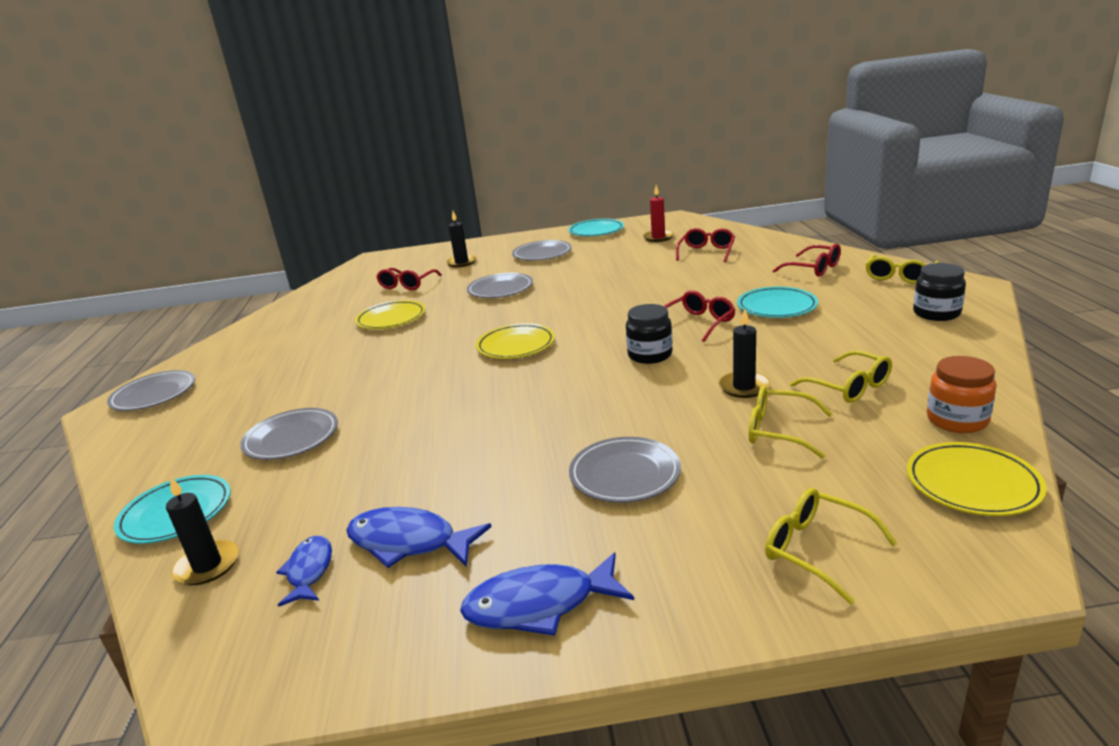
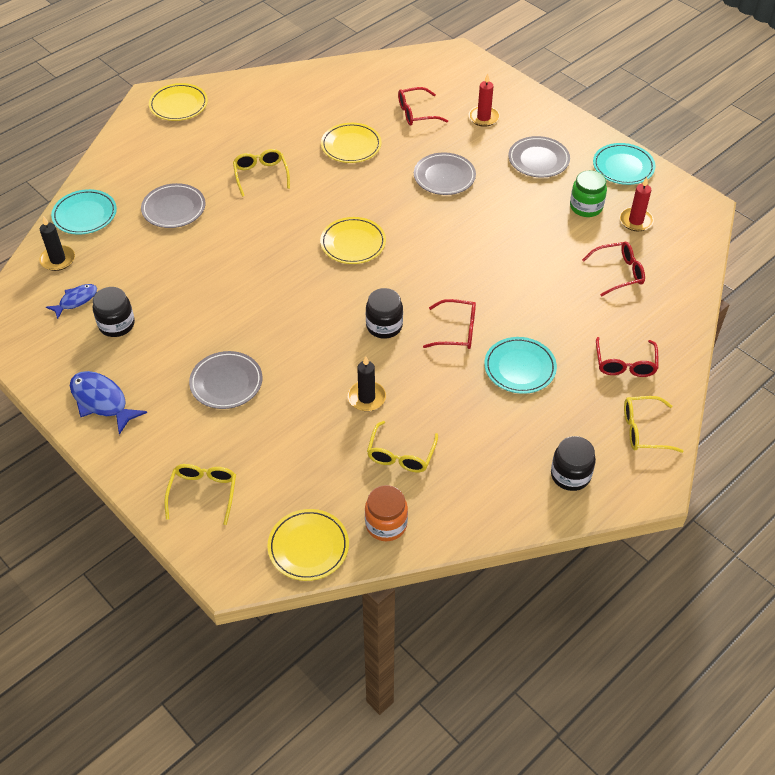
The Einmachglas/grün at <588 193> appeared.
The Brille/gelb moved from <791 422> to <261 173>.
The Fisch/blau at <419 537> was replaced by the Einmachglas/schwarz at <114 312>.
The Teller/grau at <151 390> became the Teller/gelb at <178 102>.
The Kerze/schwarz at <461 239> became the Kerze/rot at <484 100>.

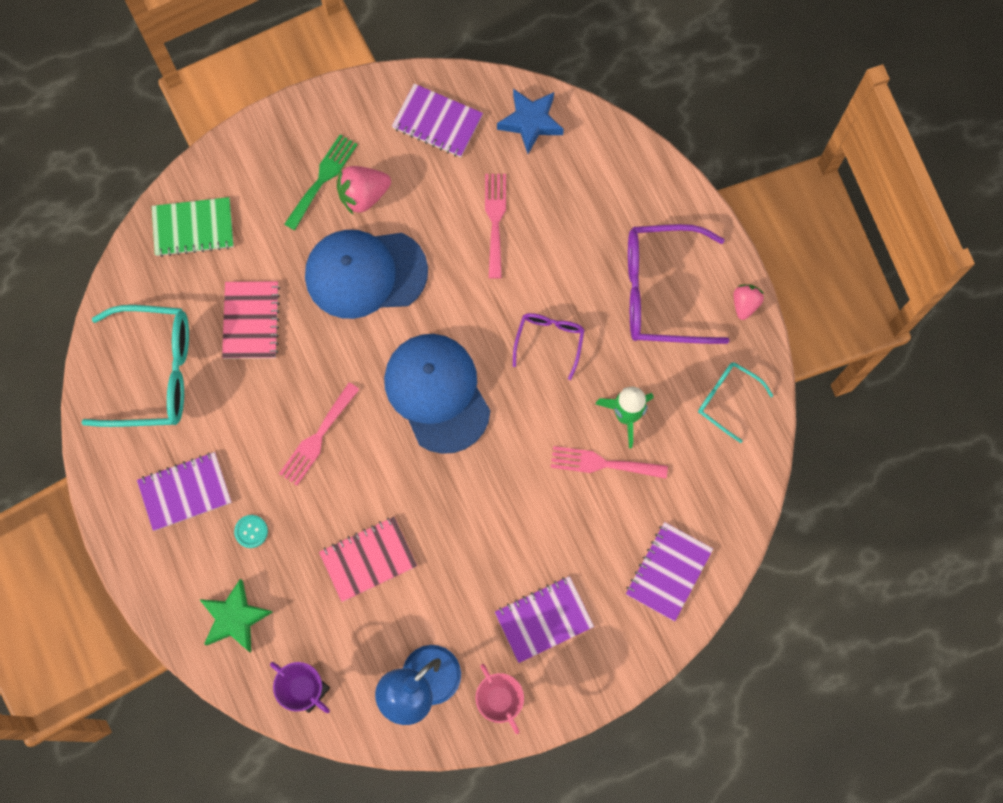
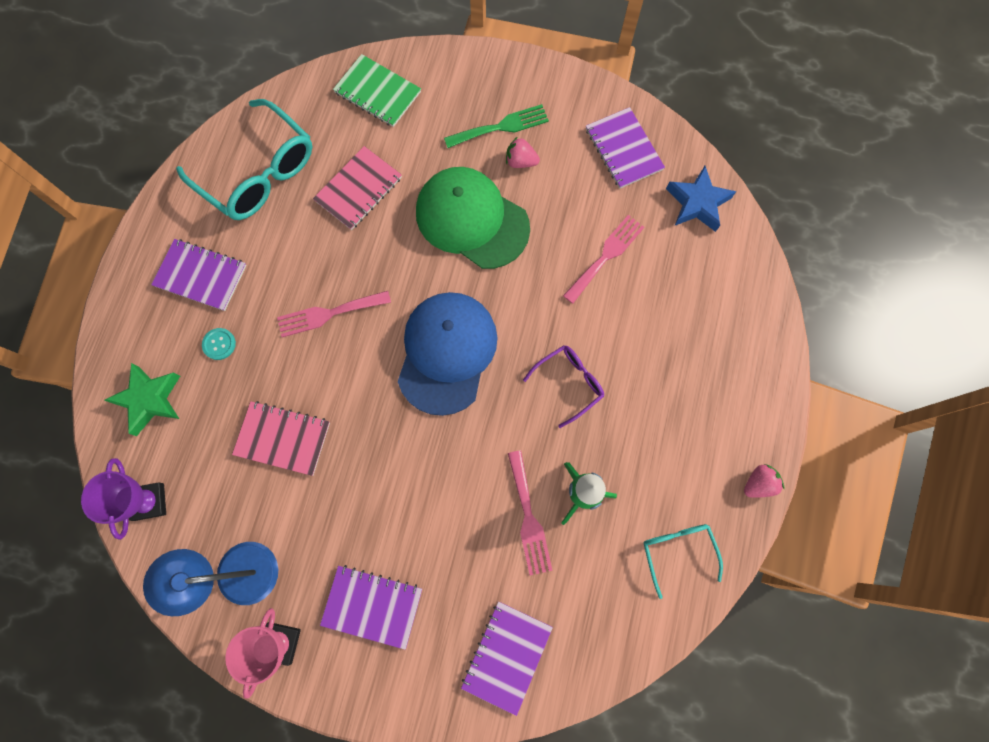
The Brille/lila at <679 284> disappeared.
The Kappe/blau at <366 274> became the Kappe/grün at <473 218>.
The Gabel/rosa at <609 462> turned 150 degrees counterclockwise.
The Notizbuch/lila at <669 571> turned 45 degrees counterclockwise.
The Erdbeere/rosa at <364 190> changed to 0.64 times the size.

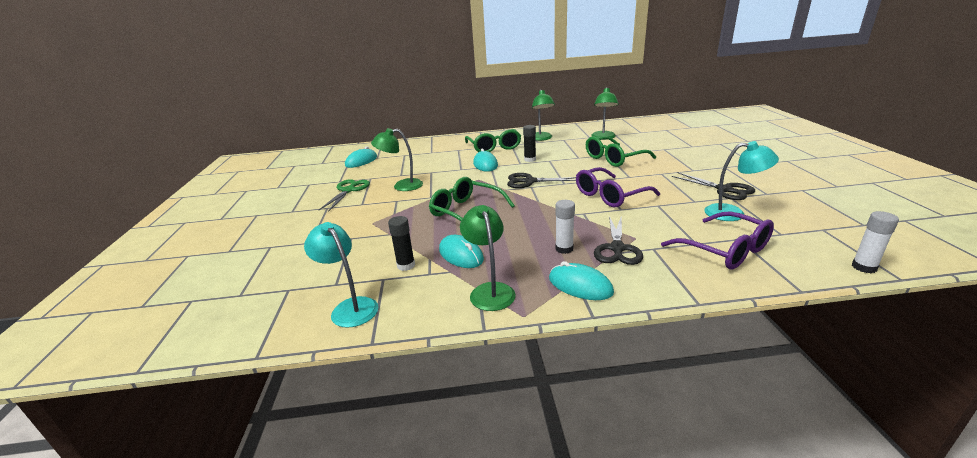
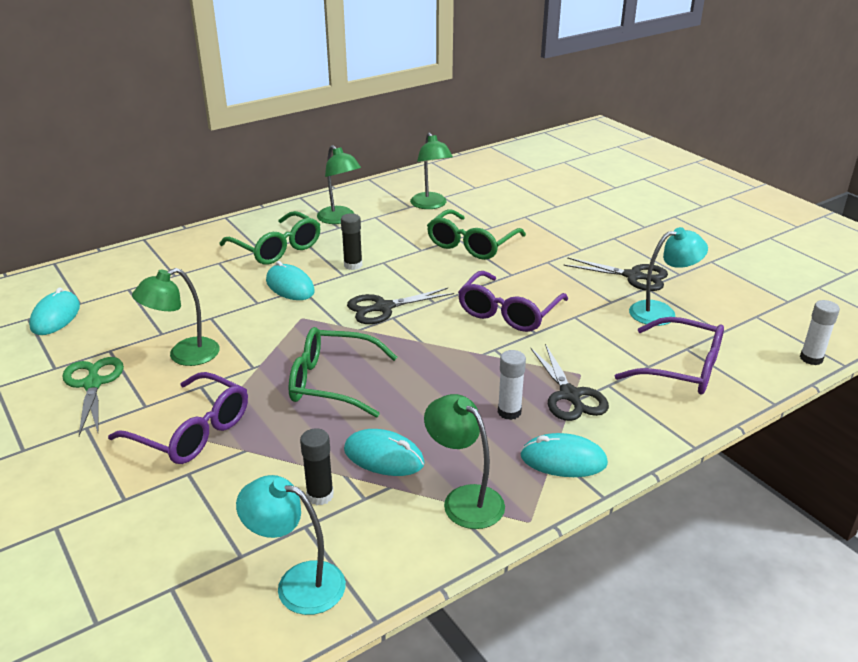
The Brille/lila at <178 418> appeared.

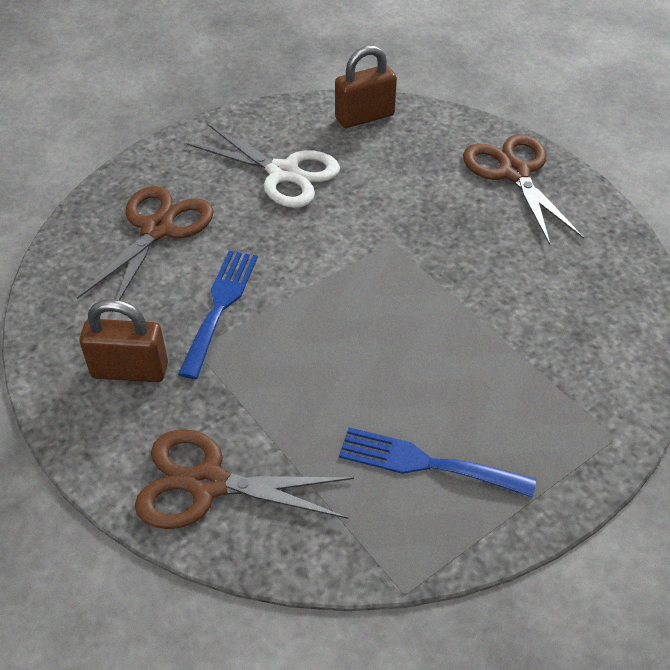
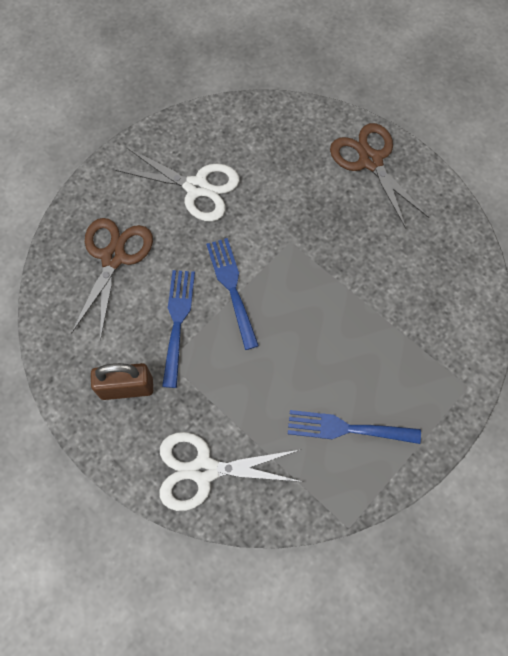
The Vorhängeschloss/braun at <366 86> disappeared.
The Gabel/blau at <232 294> appeared.
The Schere/braun at <244 479> became the Schere/weiß at <231 471>.

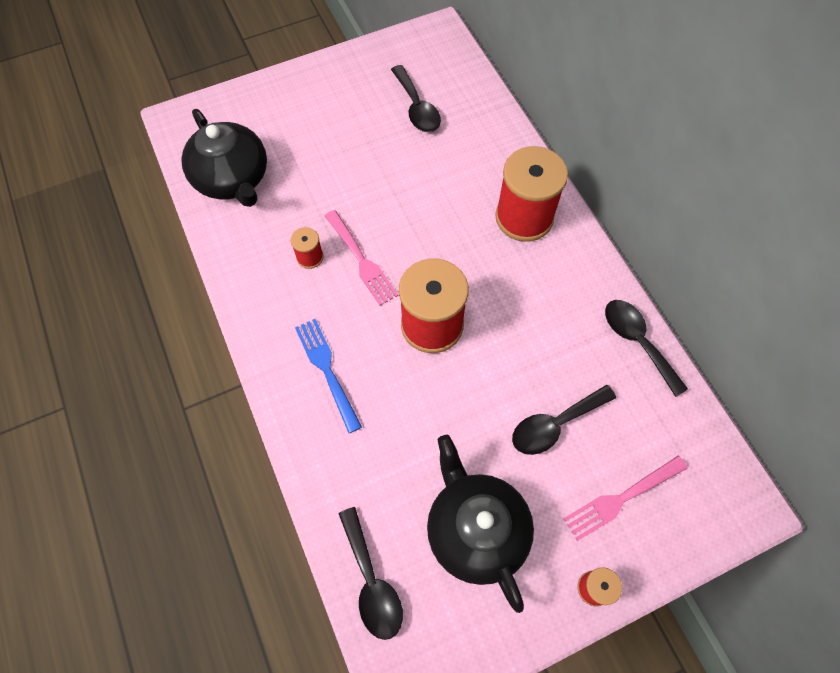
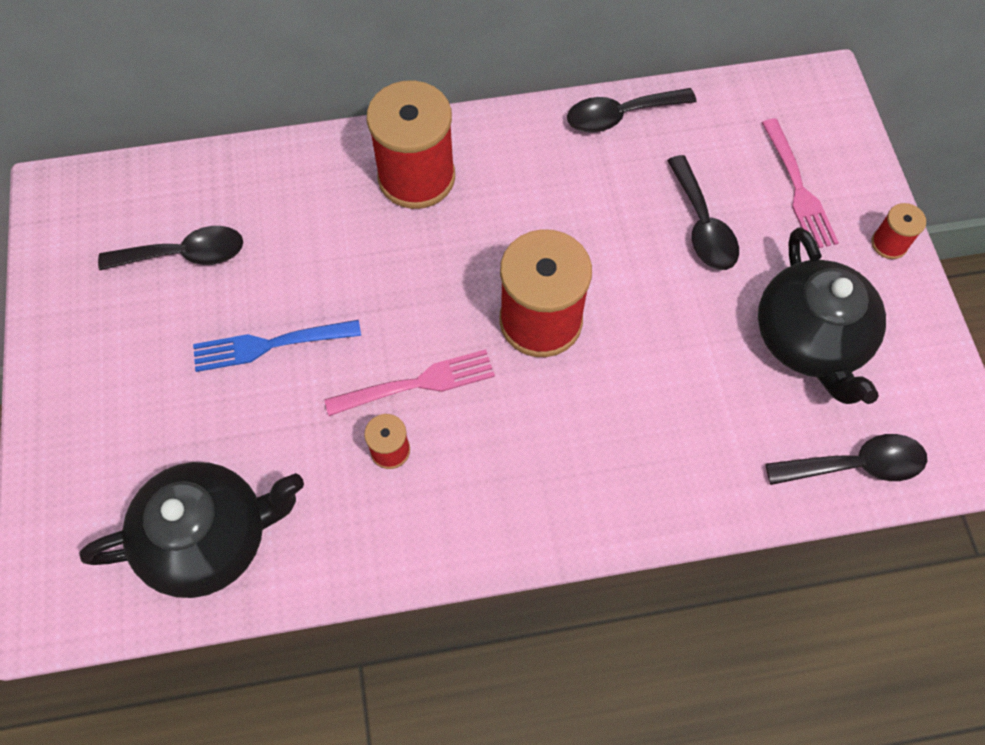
The Gabel/blau moved from <328 376> to <277 346>.
The Teekanne/schwarz at <480 524> turned 90 degrees counterclockwise.

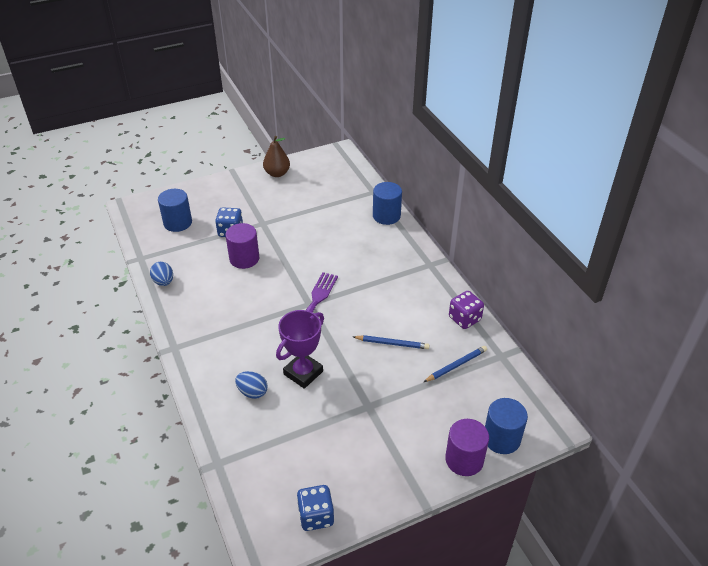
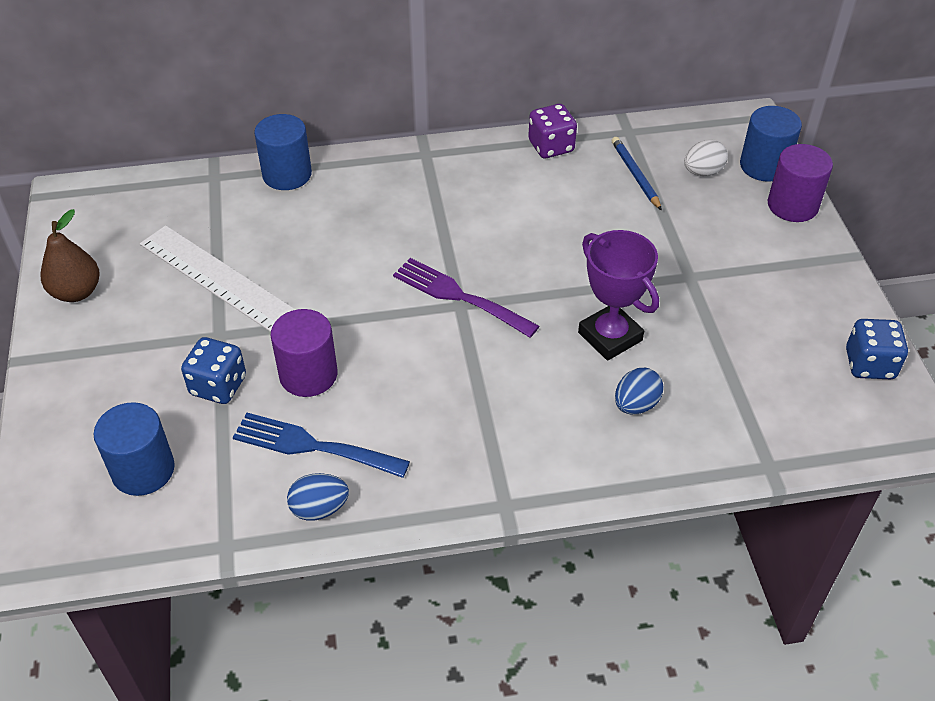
The Bleistift/blau at <391 342> disappeared.
The Lineal/weiß at <218 278> appeared.
The Gabel/blau at <321 445> appeared.
The Ei/weiß at <706 158> appeared.

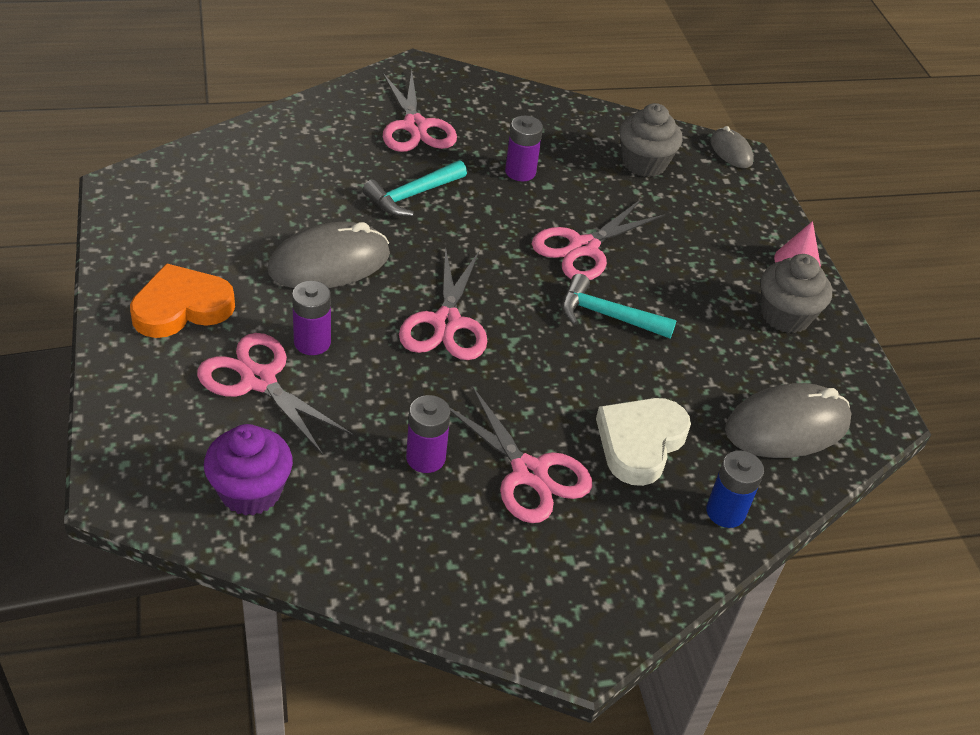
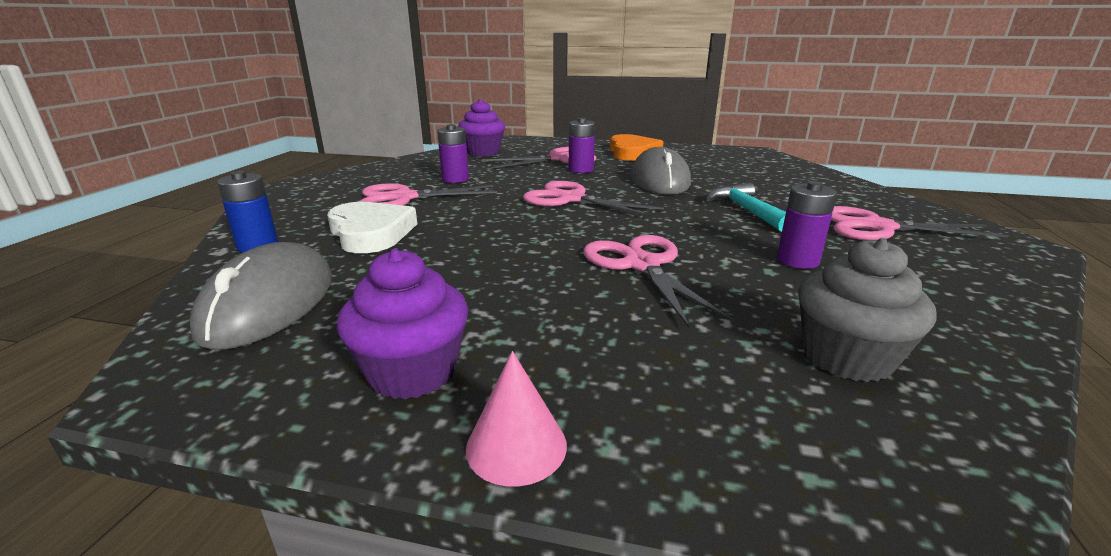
The Hammer/türkis at <619 306> disappeared.
The Computermaus/grau at <732 147> disappeared.
The Muffin/grau at <796 293> became the Muffin/lila at <402 324>.

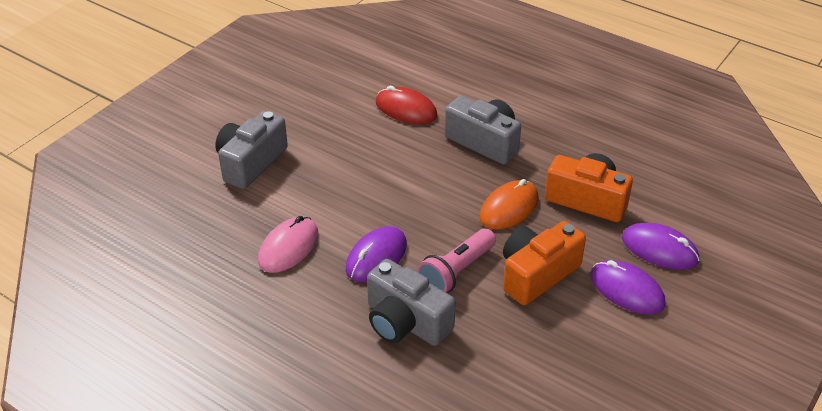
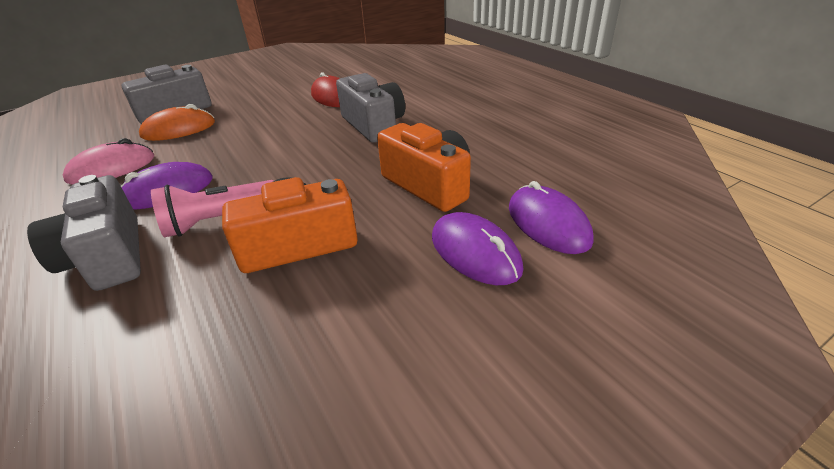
The Computermaus/orange moved from <509 204> to <177 122>.
The Computermaus/lila moved from <628 287> to <551 217>.

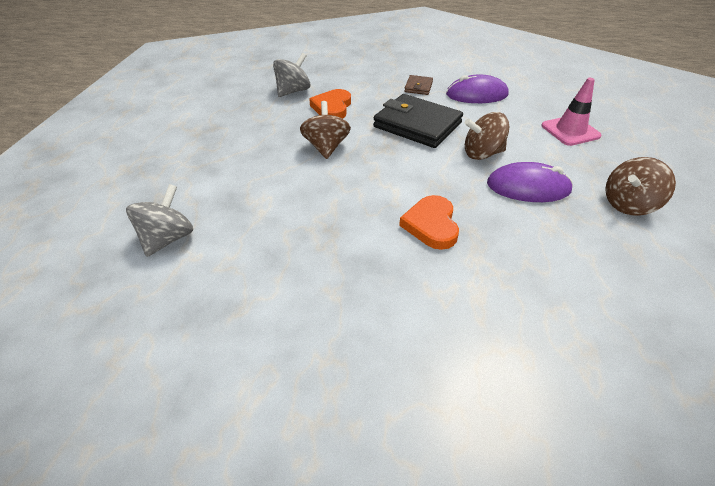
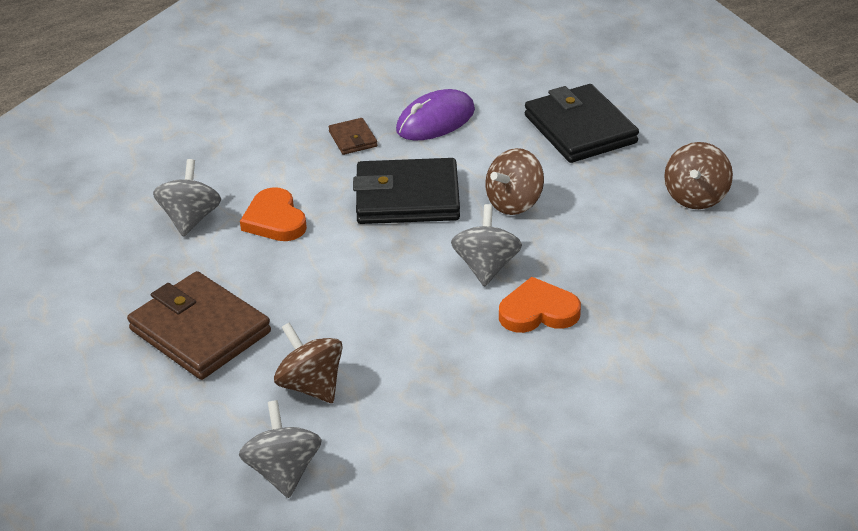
The Computermaus/lila at <530 182> disappeared.
The Geldbörse/braun at <199 325> appeared.
The Kreisel/grau at <486 245> appeared.
The Kreisel/braun moved from <325 130> to <308 362>.
The Leitkegel/rosa at <571 112> was replaced by the Geldbörse/schwarz at <582 123>.
The Herz/orange at <429 222> turned 120 degrees clockwise.

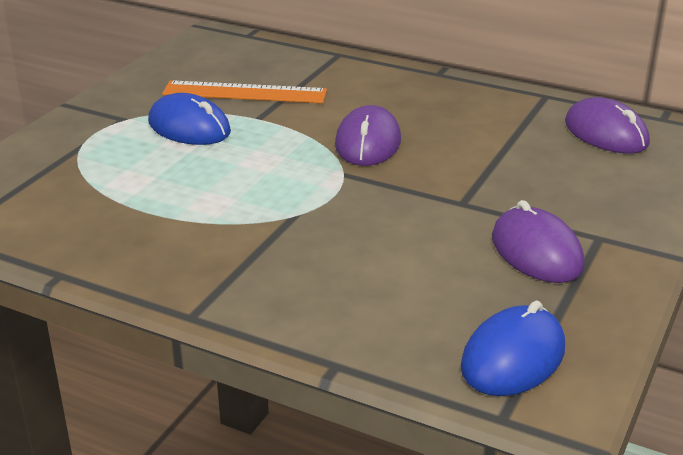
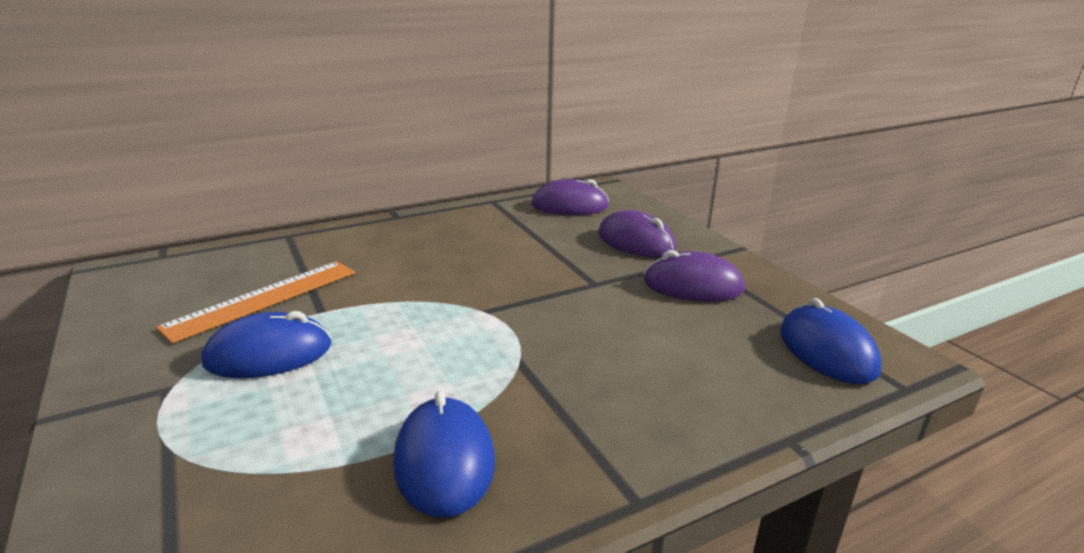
The Computermaus/blau at <444 454> appeared.
The Computermaus/lila moved from <368 135> to <637 233>.

